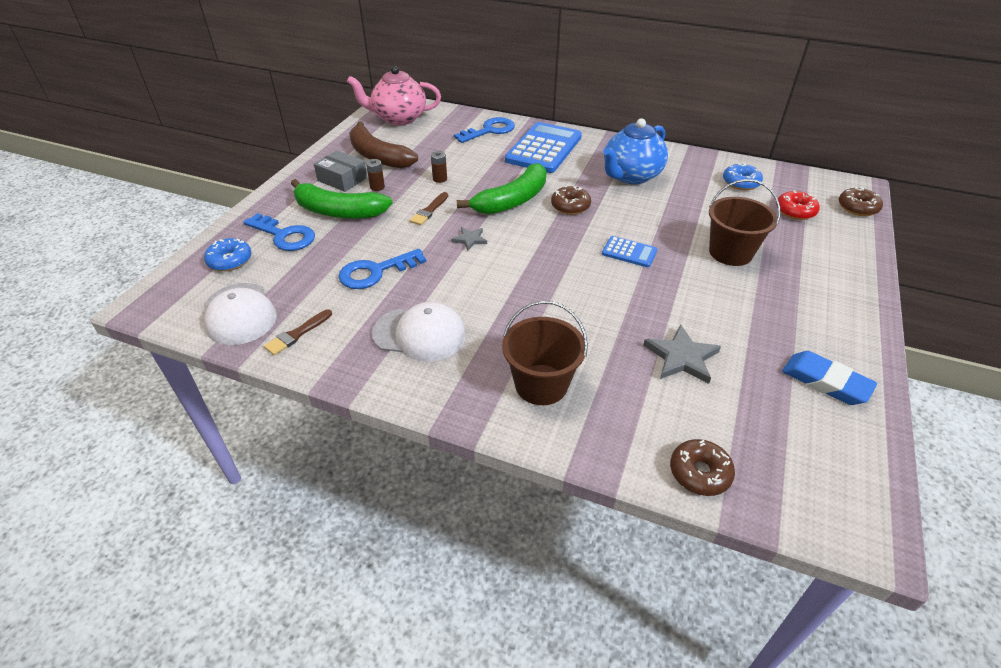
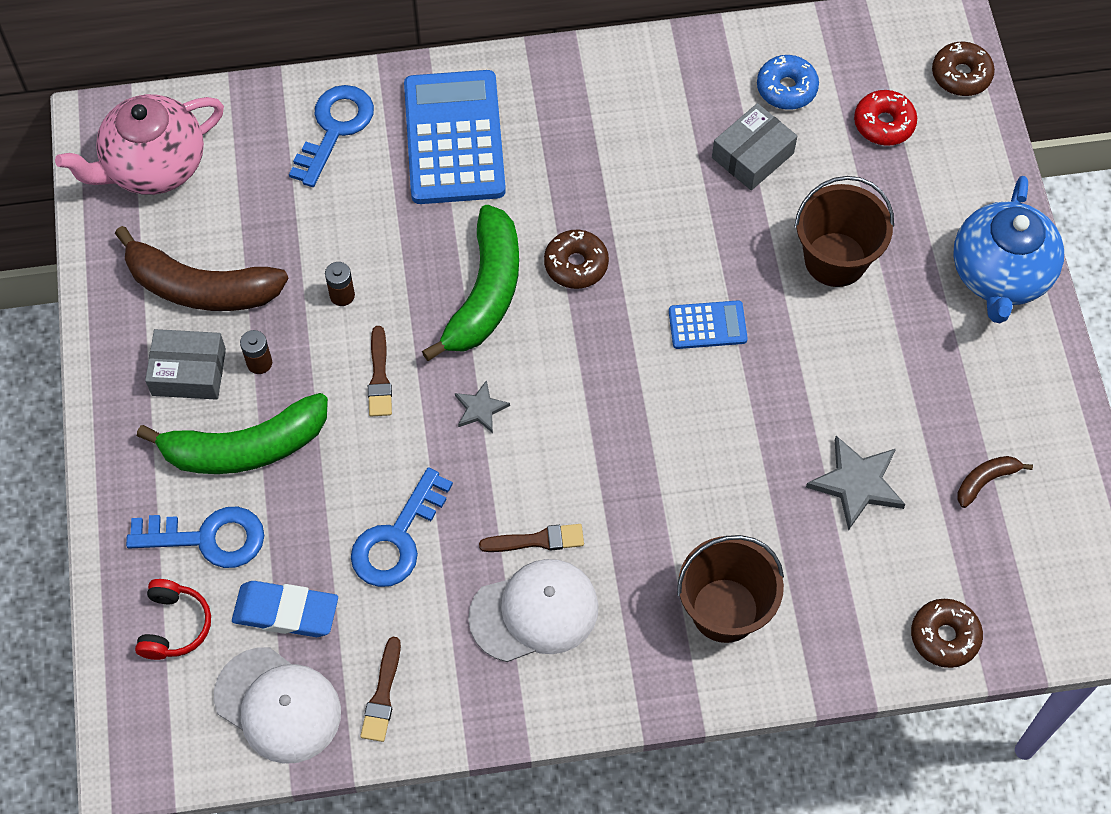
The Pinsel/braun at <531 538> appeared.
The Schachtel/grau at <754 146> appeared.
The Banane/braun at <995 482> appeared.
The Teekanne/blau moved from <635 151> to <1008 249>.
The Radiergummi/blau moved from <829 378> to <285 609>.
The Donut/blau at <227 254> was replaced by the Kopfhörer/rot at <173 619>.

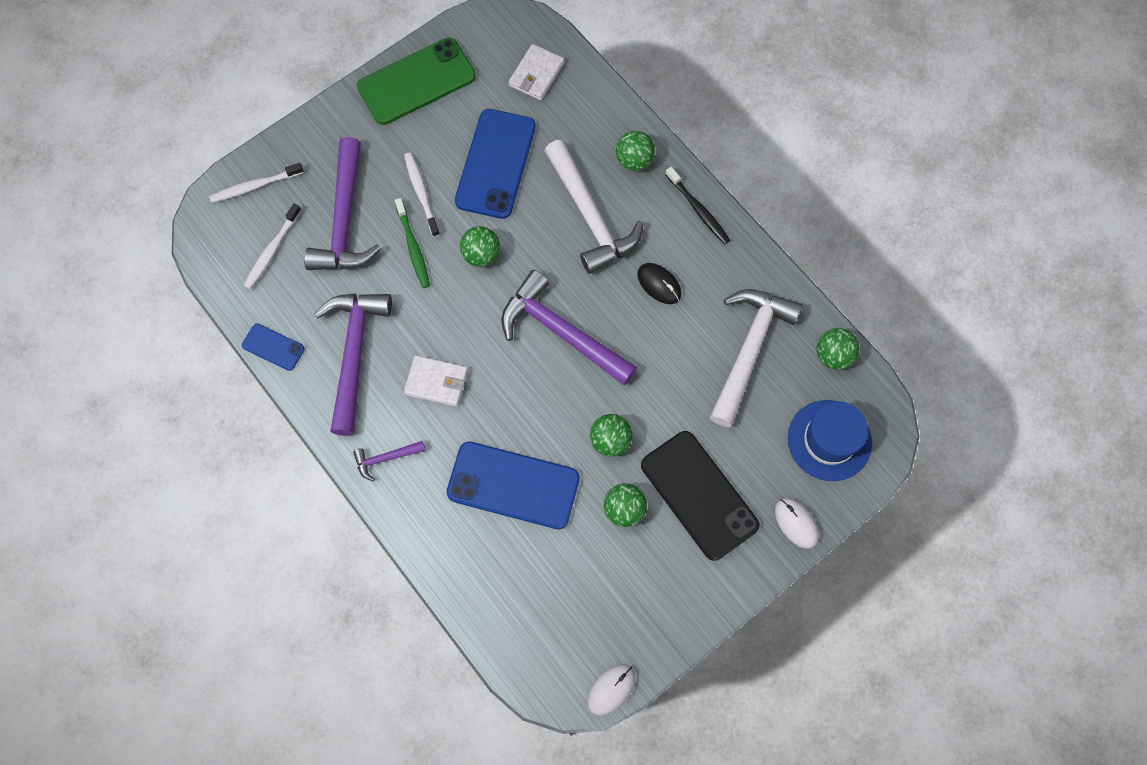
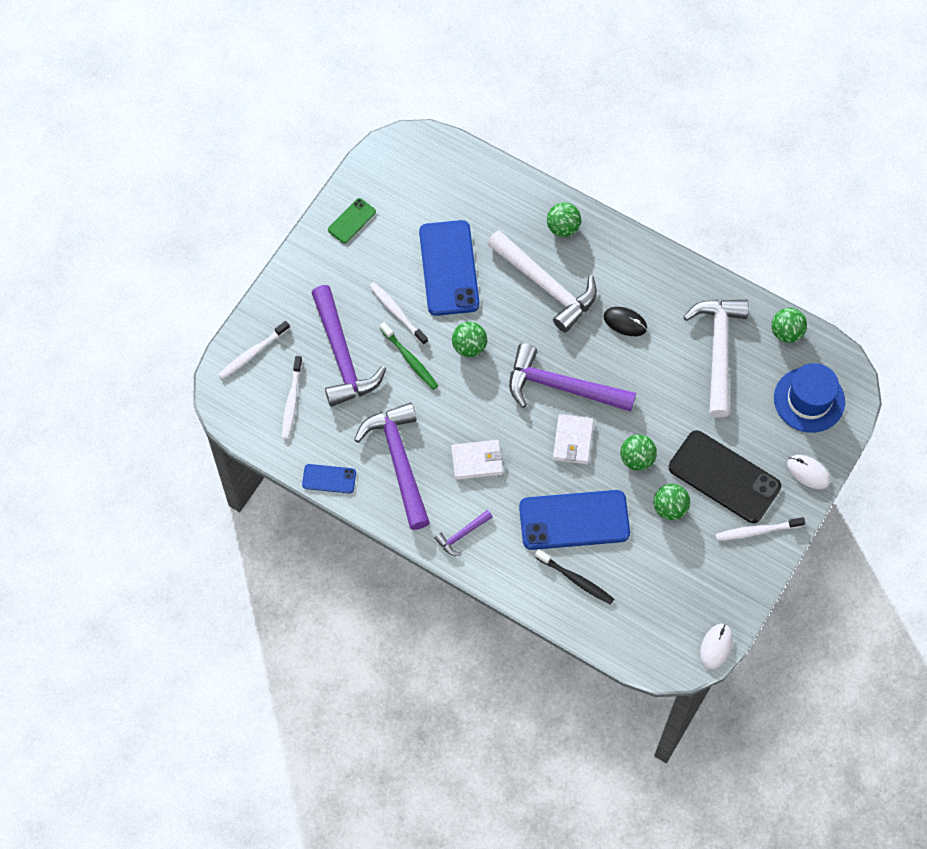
The Zahnbürste/weiß at <760 529> appeared.
The Geldbörse/weiß moved from <536 72> to <573 439>.
The Zahnbürste/schwarz moved from <697 205> to <574 577>.
The Handy/grün at <416 81> changed to 0.49 times the size.

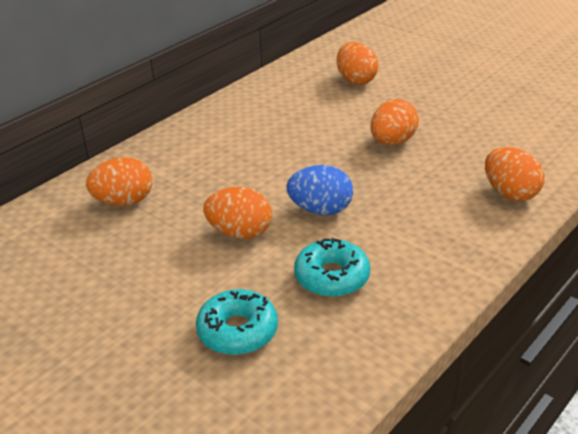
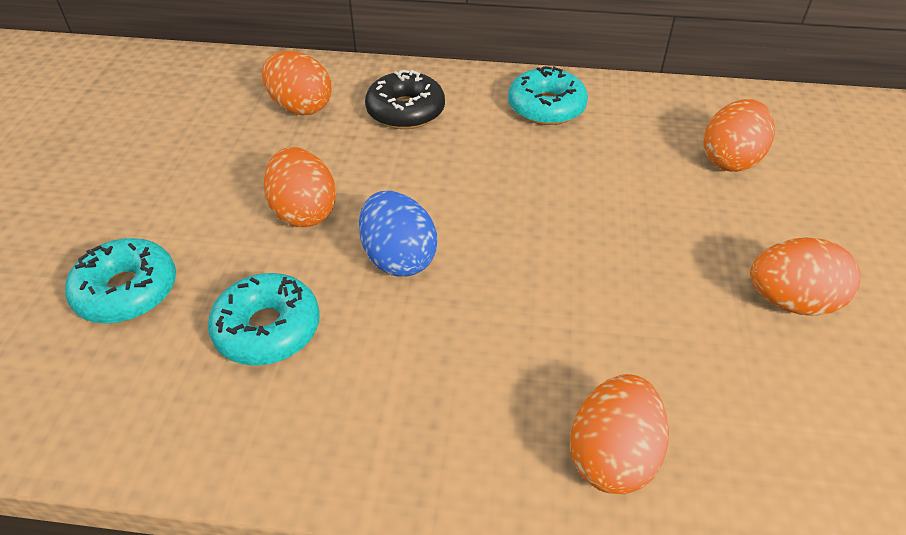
The Donut/schwarz at <405 99> appeared.
The Donut/türkis at <548 95> appeared.
The Ei/orange moved from <395 122> to <805 276>.

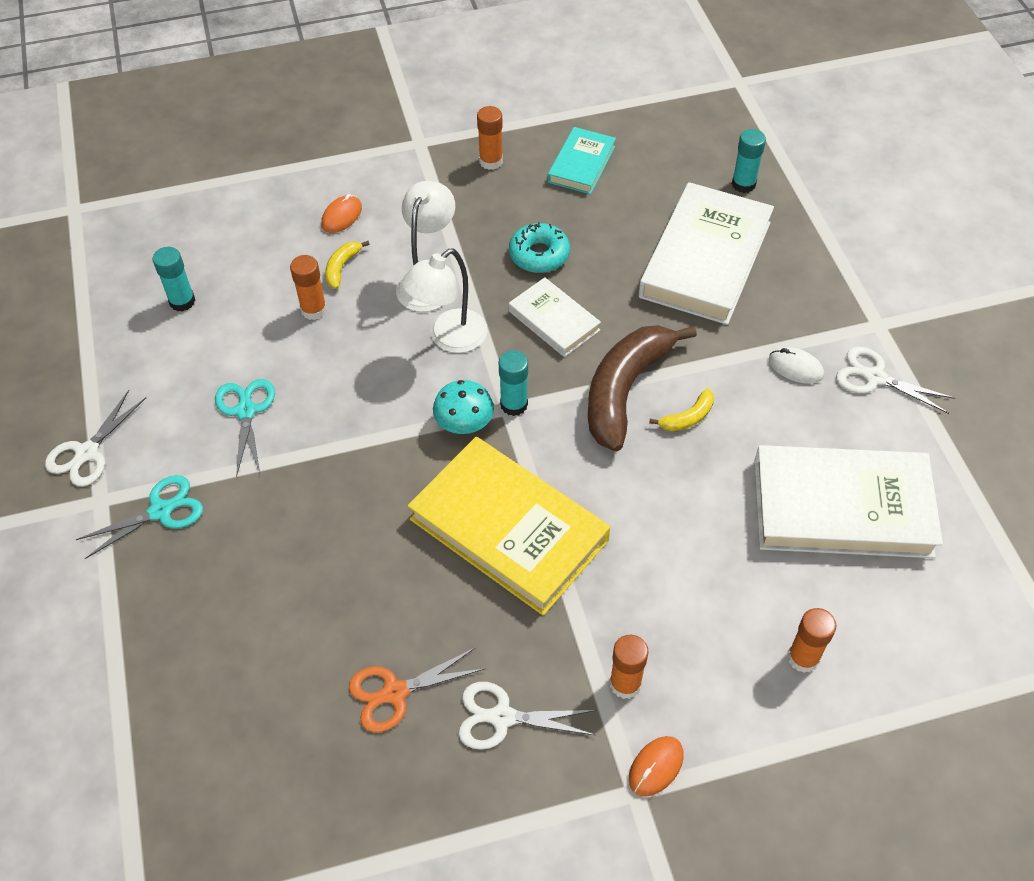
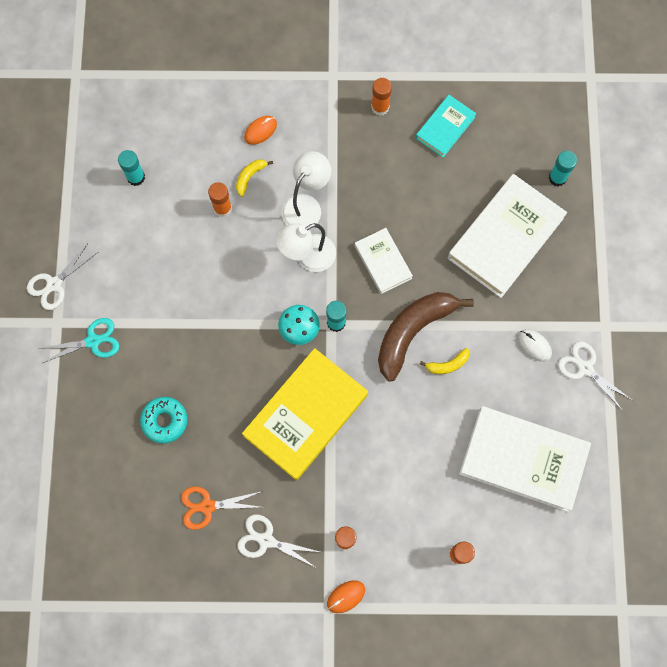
The Schere/türkis at <245 428> disappeared.
The Donut/türkis moved from <539 247> to <163 420>.
The Buch/gelb at <509 526> turned 75 degrees clockwise.

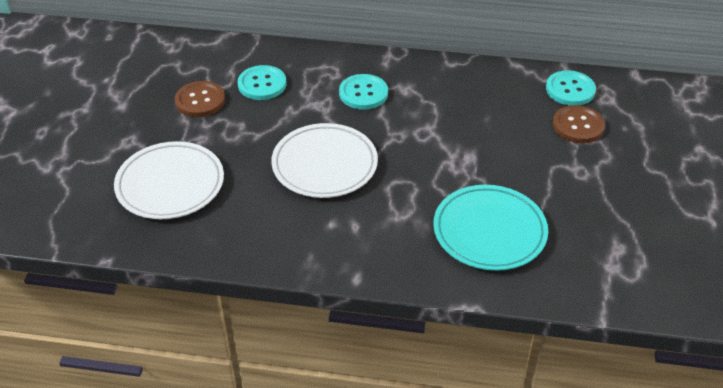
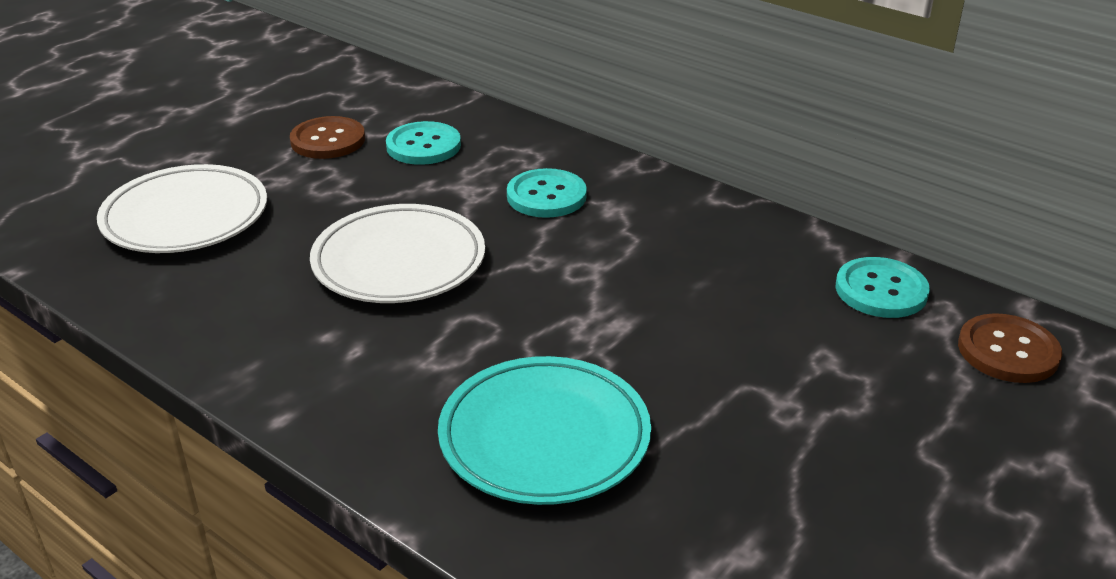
The Knopf/braun moved from <579 124> to <1010 348>.

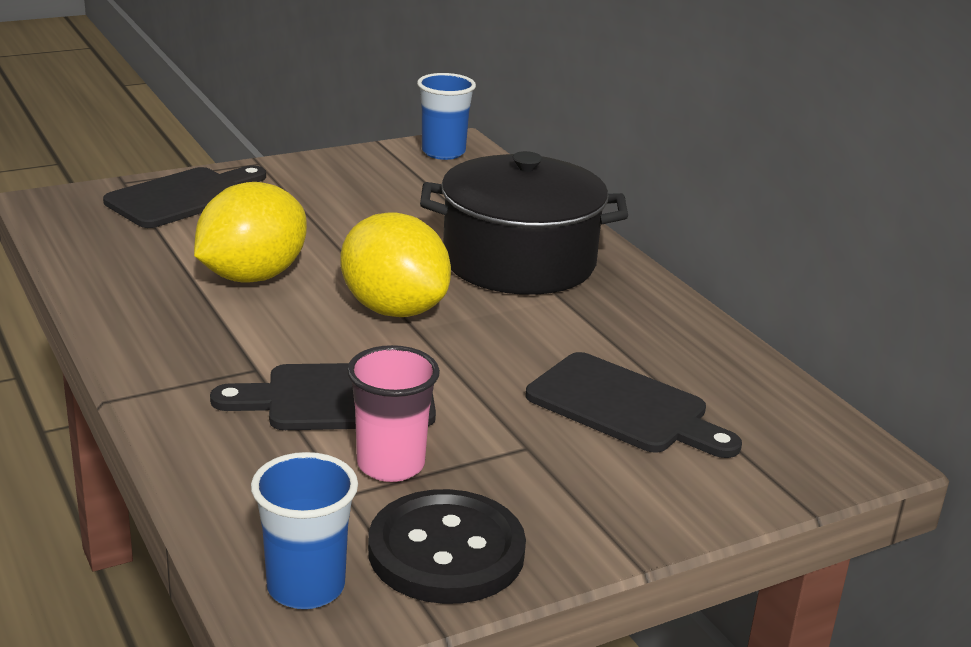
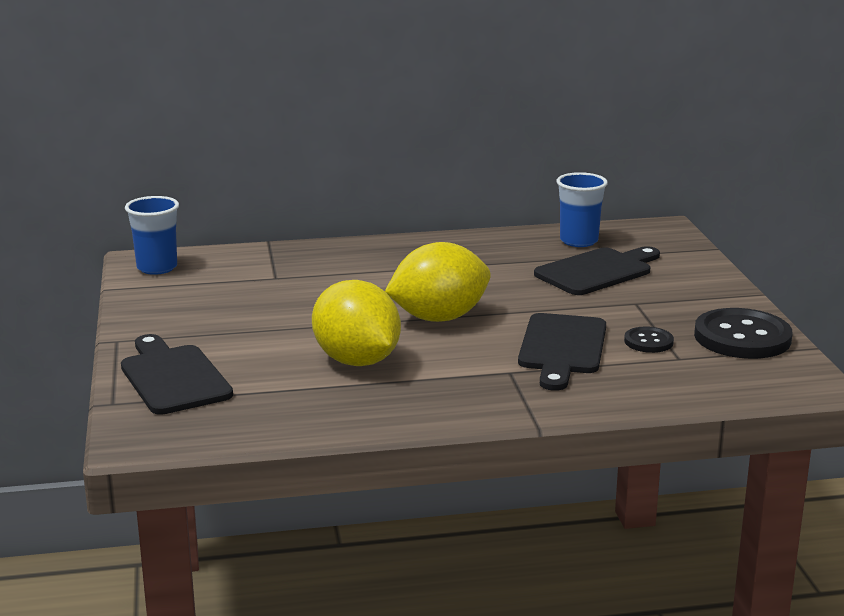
The Kochtopf/schwarz at <524 223> disappeared.
The Becher/blau moved from <304 530> to <582 209>.
The Becher/rosa at <393 413> was replaced by the Knopf/schwarz at <649 339>.

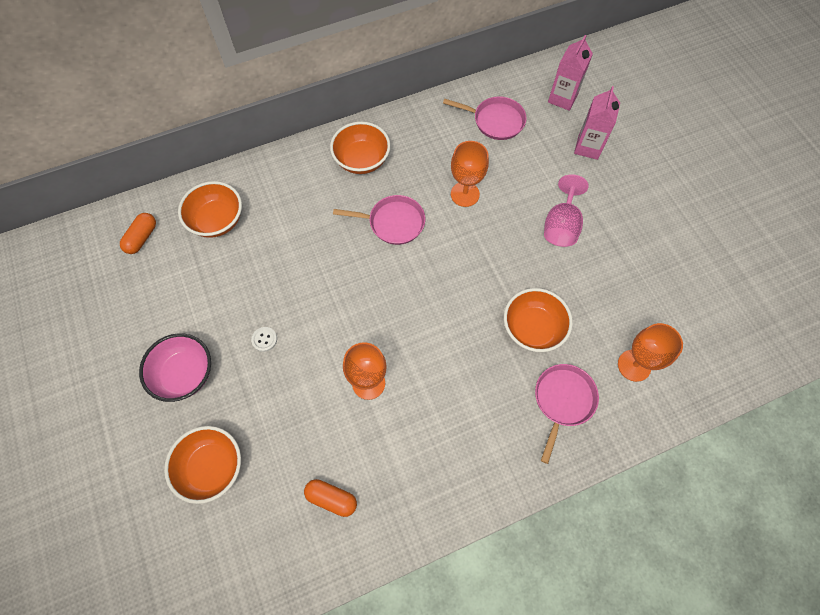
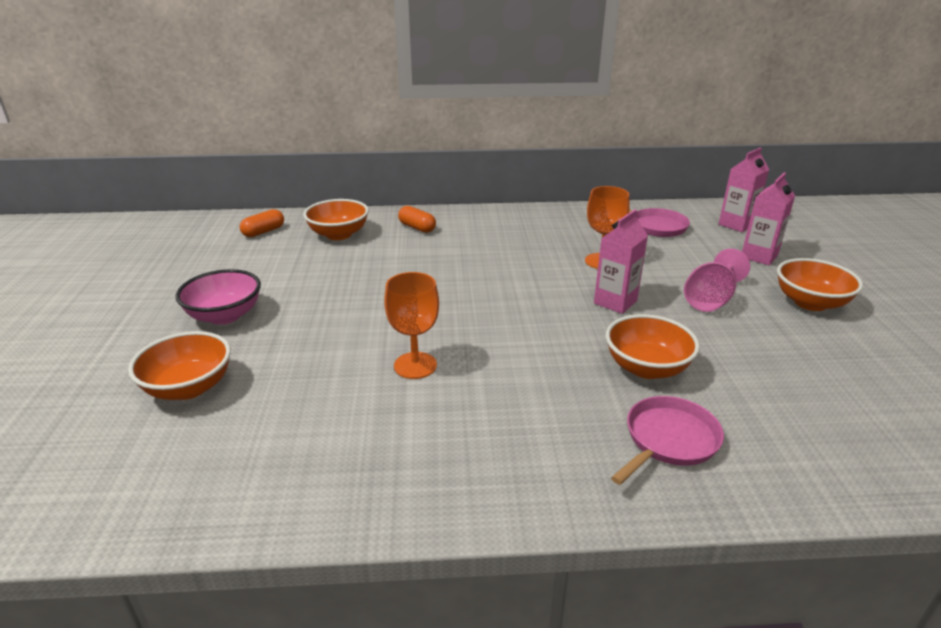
The Knopf/weiß at <264 339> disappeared.
The Pfanne/rosa at <379 220> disappeared.
The Kelch/orange at <650 352> disappeared.
The Getränkekarton/rosa at <621 261> appeared.
The Kapsel/orange moved from <330 498> to <417 219>.
The Schüssel/orange moved from <360 148> to <820 284>.

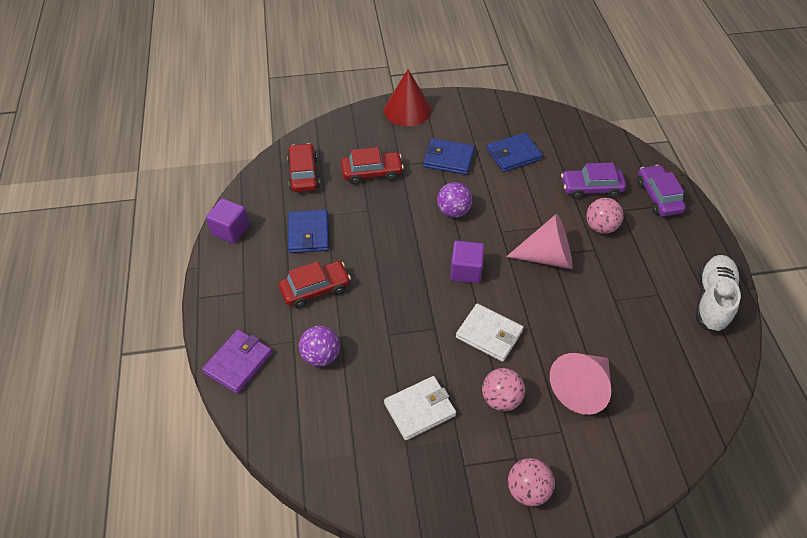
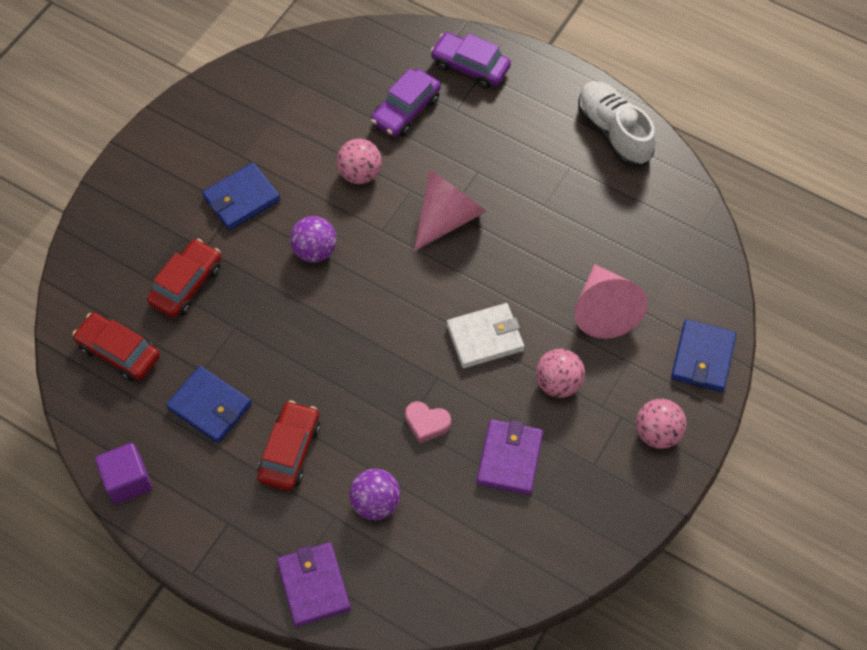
The Kegel/rot at <407 97> disappeared.
The Kubus/lila at <467 262> disappeared.
The Herz/rosa at <428 422> appeared.
The Geldbörse/blau moved from <515 152> to <704 355>.
The Ball/rosa moved from <605 216> to <359 161>.
The Geldbörse/weiß at <420 408> became the Geldbörse/lila at <510 457>.

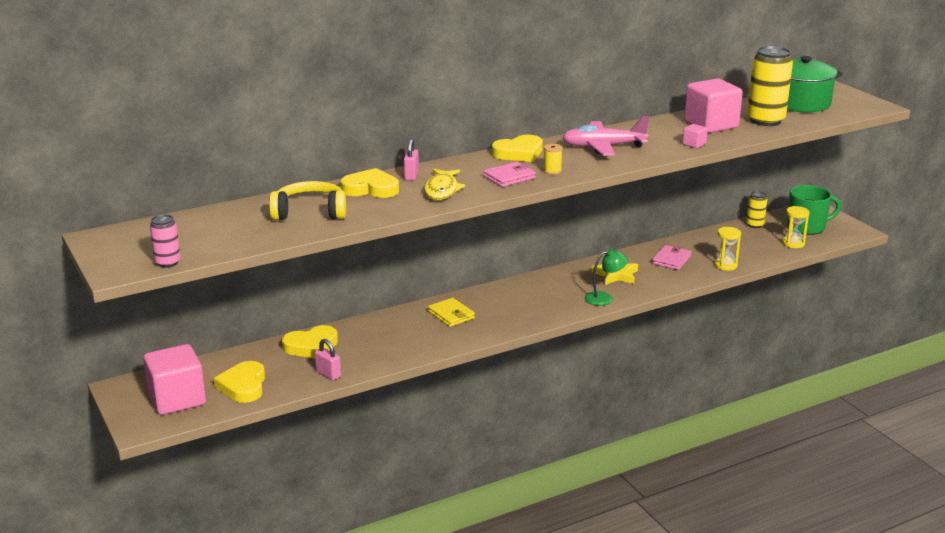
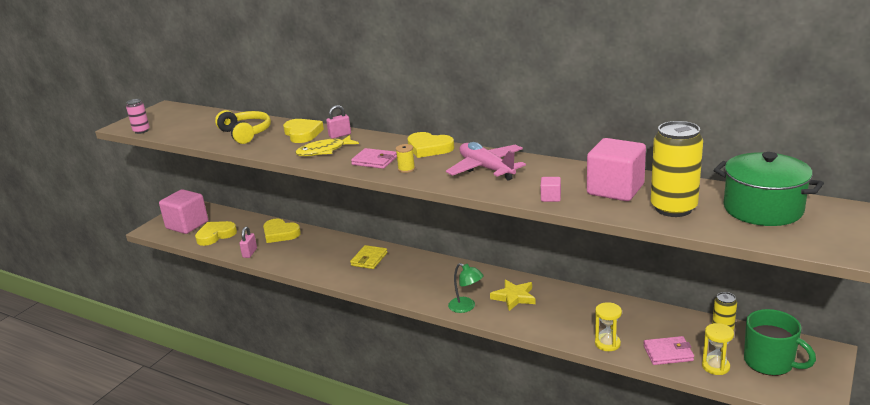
The Geldbörse/rosa moved from <672 257> to <668 350>.

